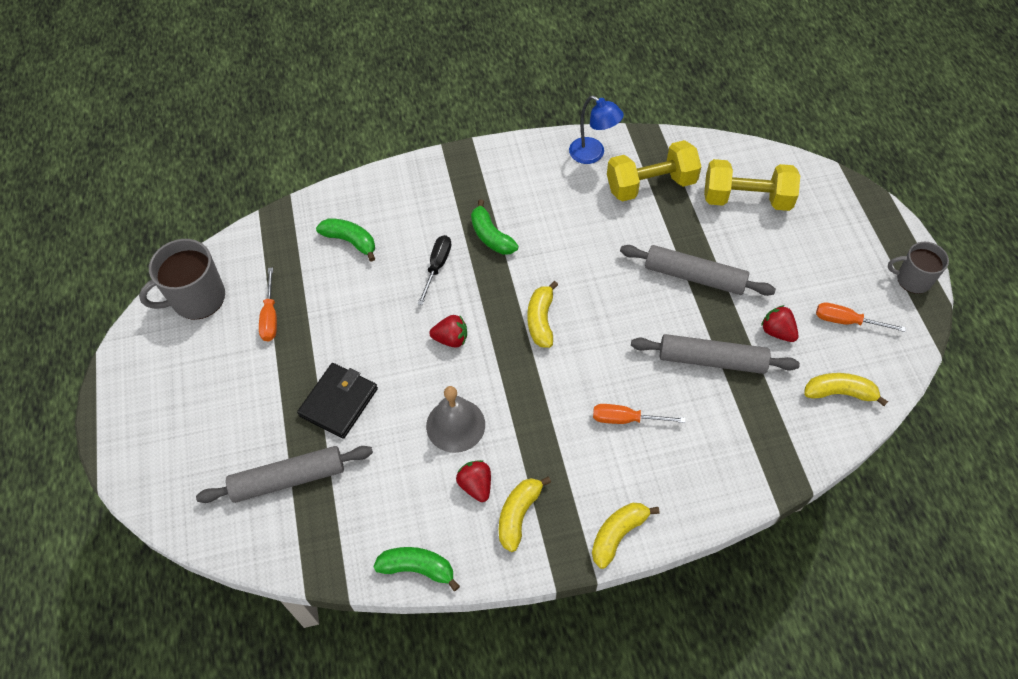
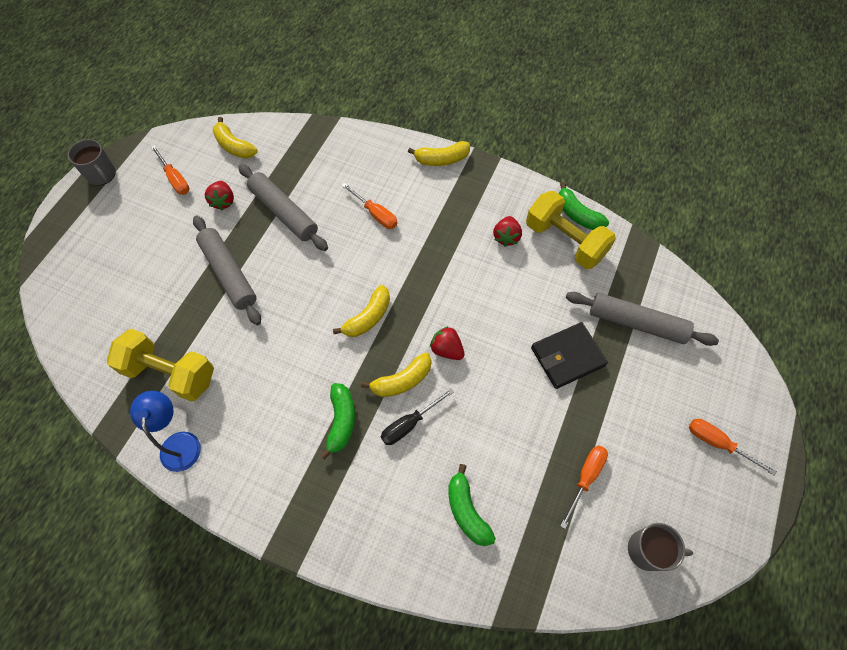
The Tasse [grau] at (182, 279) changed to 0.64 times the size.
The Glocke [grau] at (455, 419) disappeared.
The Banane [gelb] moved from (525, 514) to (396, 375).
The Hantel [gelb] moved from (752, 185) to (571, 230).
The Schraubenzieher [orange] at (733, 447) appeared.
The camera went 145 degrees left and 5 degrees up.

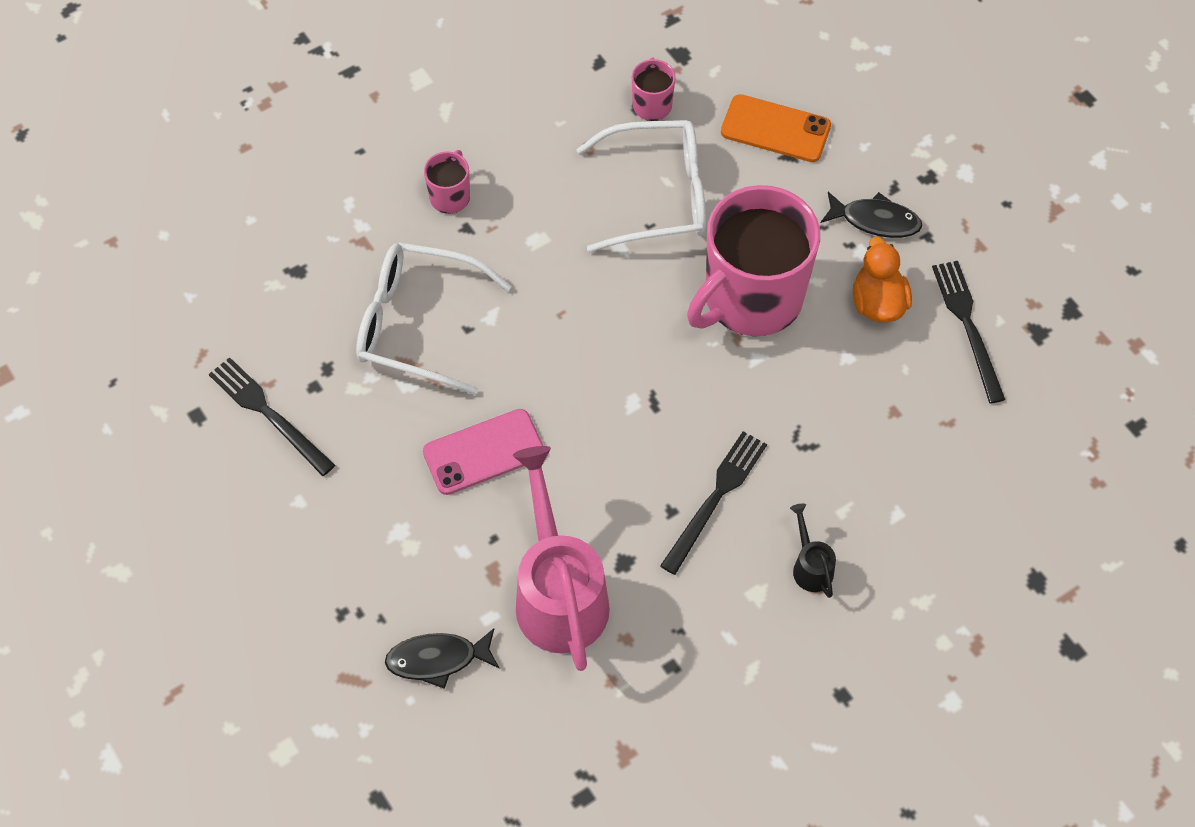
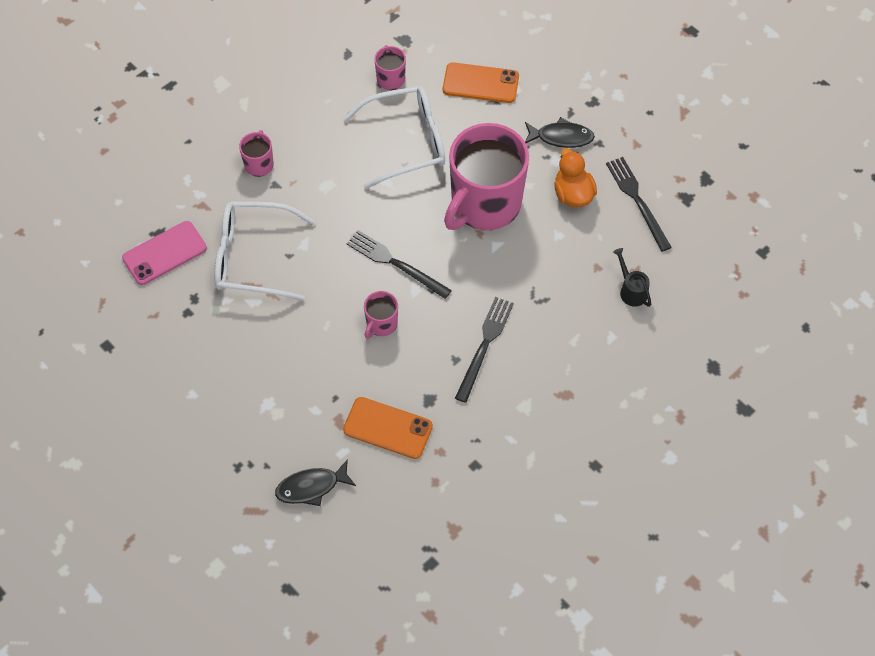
The Gabel [schwarz] moved from (272, 416) to (399, 264).
The Handy [rosa] moved from (483, 452) to (164, 253).
The Gießkanne [rosa] at (561, 558) was replaced by the Handy [orange] at (388, 428).
The Gießkanne [schwarz] moved from (813, 550) to (632, 277).
The Tasse [rosa] at (381, 315) appeared.
The camera went 10 degrees left and 0 degrees up.

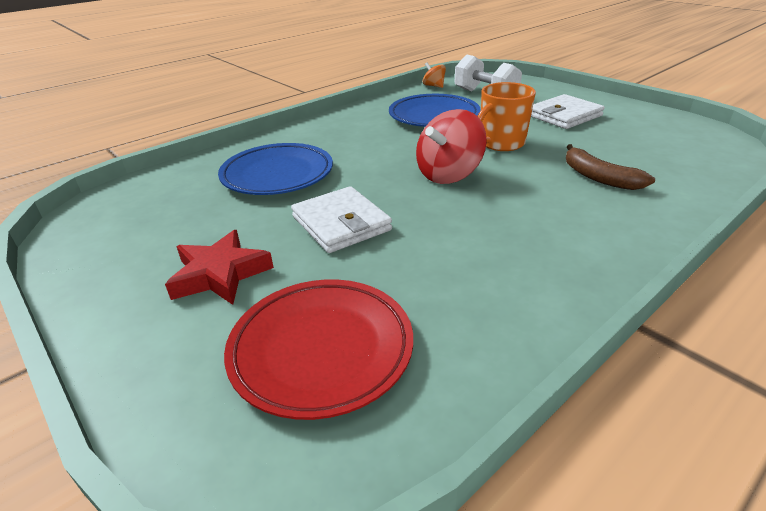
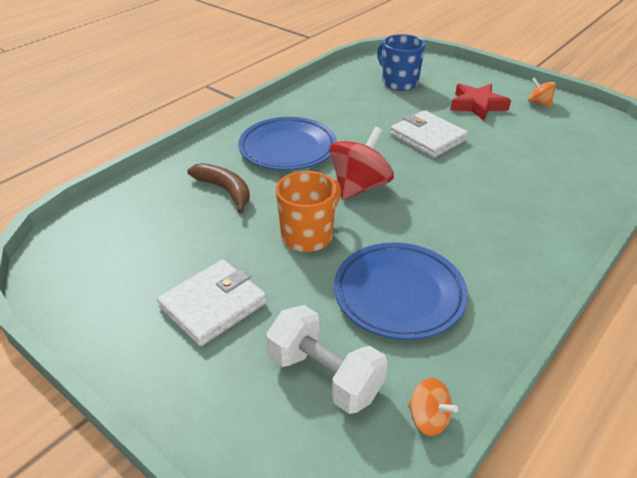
The Teller [blau] moved from (275, 169) to (287, 143).
The Teller [rot] at (318, 349) was replaced by the Tasse [blau] at (401, 62).
The Kreisel [orange] at (542, 92) appeared.
The camera went 170 degrees right and 5 degrees up.

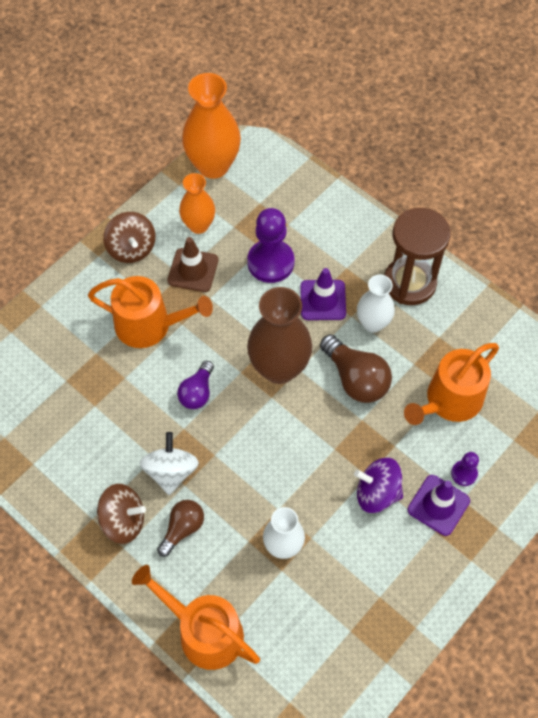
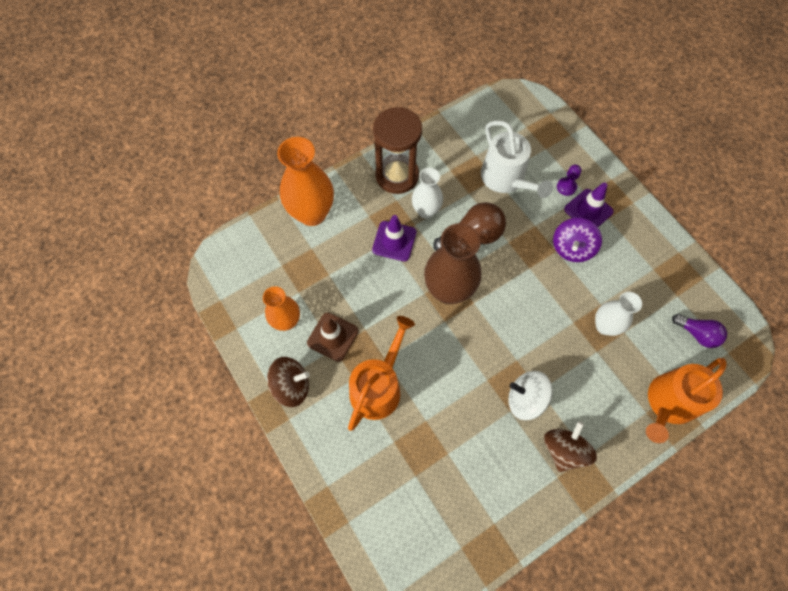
The Glühbirne [braun] at (180, 528) disappeared.
The Glühbirne [lila] moved from (195, 385) to (699, 331).
The Vase [orange] moved from (211, 126) to (305, 181).
The Bauer [lila] at (270, 245) disappeared.
The Gießkanne [orange] at (451, 384) became the Gießkanne [weiß] at (517, 159).
The camera went 75 degrees left and 5 degrees up.

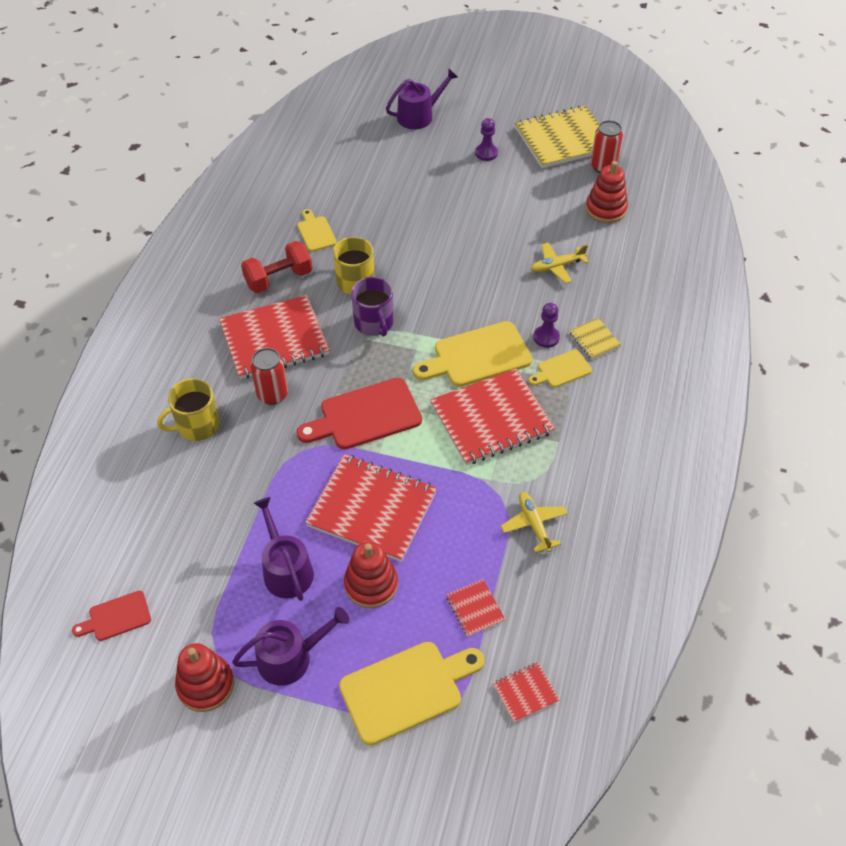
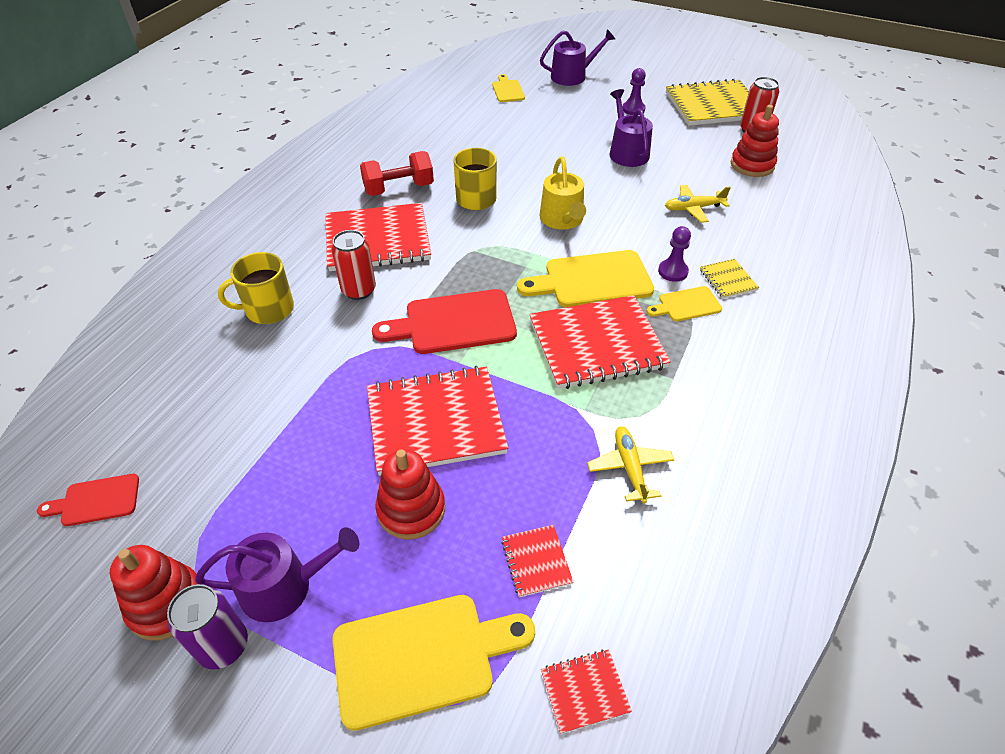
The Gießkanne [lila] moved from (284, 549) to (631, 128).
The Schneidebrett [gelb] moved from (317, 230) to (508, 88).
The Notizbuch [rot] at (371, 508) turned 45 degrees counterclockwise.
The Tasse [lila] at (372, 307) disappeared.
The Dose [lila] at (207, 627) appeared.
The Gießkanne [gelb] at (563, 193) appeared.
The camera went 10 degrees right and 5 degrees down.

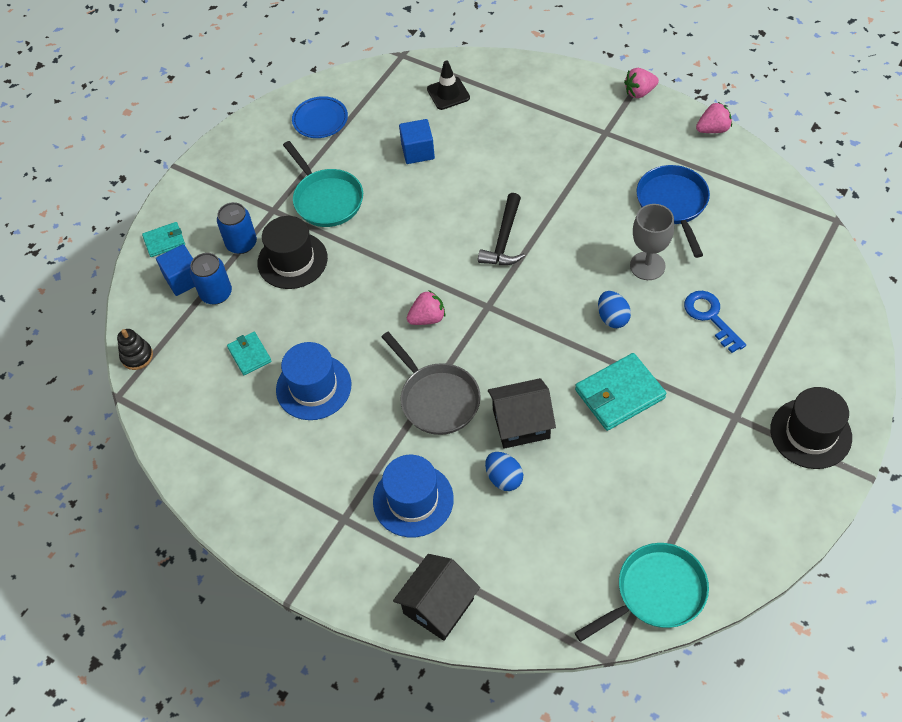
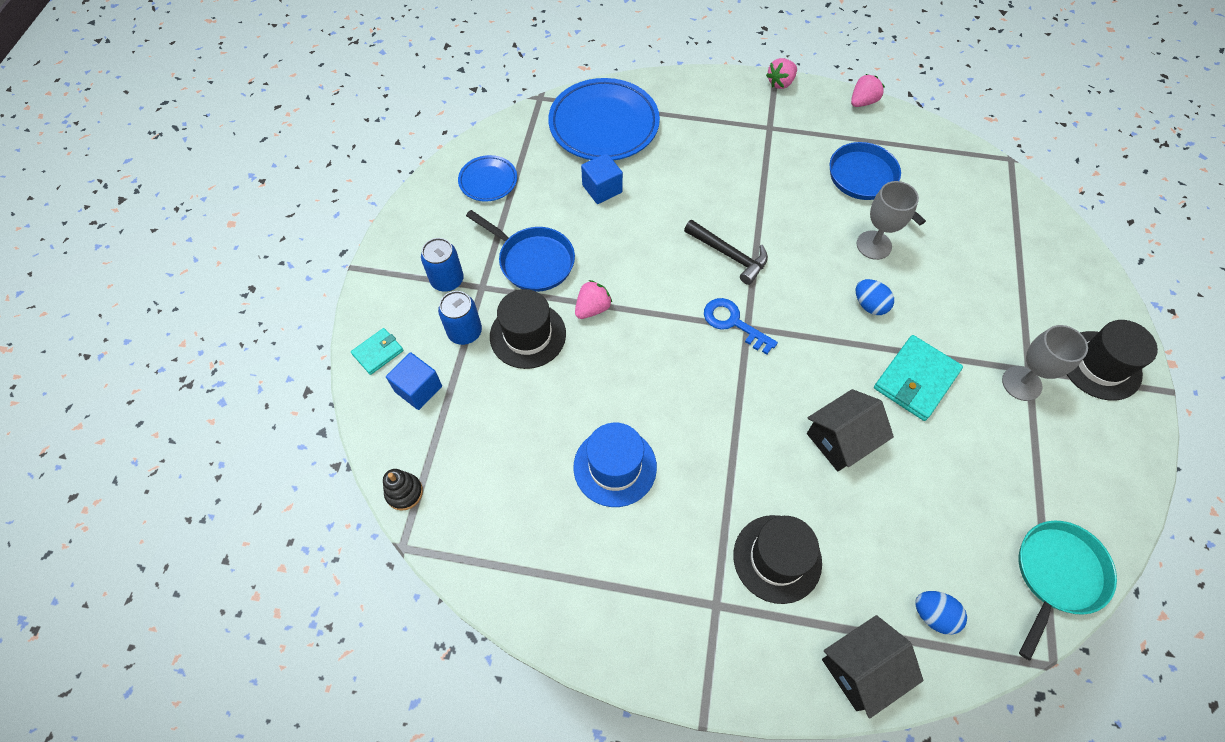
The Dose [blau] moved from (211, 279) to (442, 265).
The Geldbörse [türkis] at (249, 353) disappeared.
The Pfanne [türkis] at (323, 184) became the Pfanne [blau] at (520, 251).
The Hut [blau] at (413, 496) became the Hut [schwarz] at (777, 559).
The Pfanne [grau] at (431, 383) disappeared.
The Haus [schwarz] at (436, 597) turned 45 degrees clockwise.
The Erdbeere [rosa] moved from (426, 307) to (593, 299).
The Leitkegel [schwarz] at (448, 85) was replaced by the Teller [blau] at (604, 119).
The Hammer [schwarz] at (501, 229) turned 45 degrees counterclockwise.
The Ei [blau] moved from (504, 471) to (941, 613).
The Schlüssel [blau] moved from (715, 322) to (741, 326).
The Kelch [grau] at (1045, 363) appeared.
The camera went 25 degrees left and 5 degrees up.

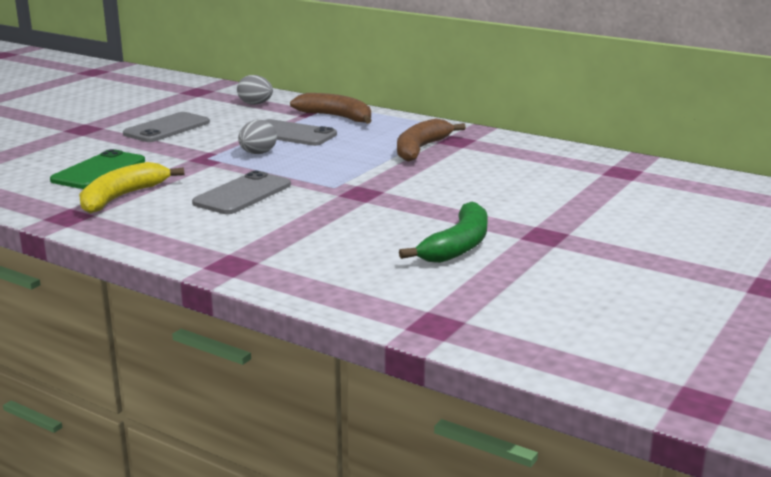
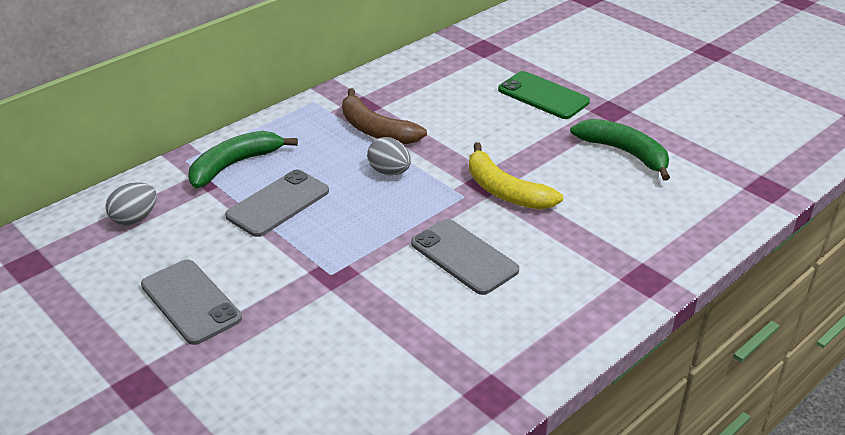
The Handy [grün] moved from (97, 169) to (544, 95).
The Banane [gelb] moved from (131, 187) to (516, 176).
The Ei [grau] moved from (257, 137) to (389, 156).
The Banane [braun] at (331, 108) became the Banane [grün] at (243, 159).
The camera went 75 degrees left and 15 degrees up.

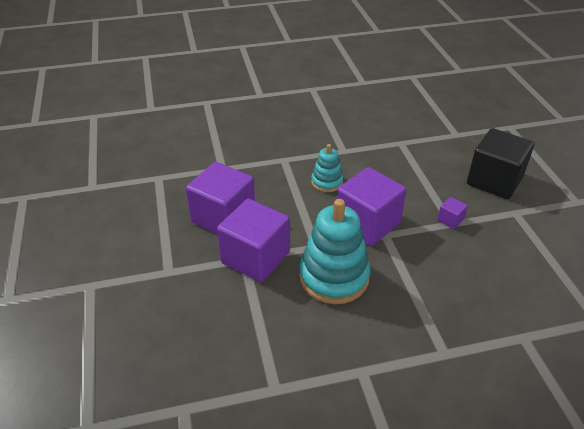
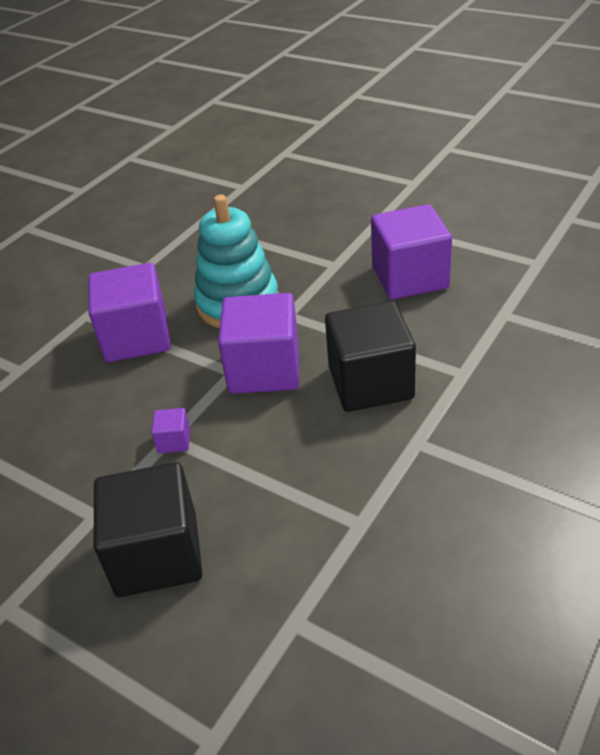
The Kubus [lila] moved from (253, 240) to (129, 312).
The Stapelspielzeug [türkis] at (327, 168) was replaced by the Kubus [schwarz] at (370, 356).
The camera went 140 degrees right and 0 degrees up.

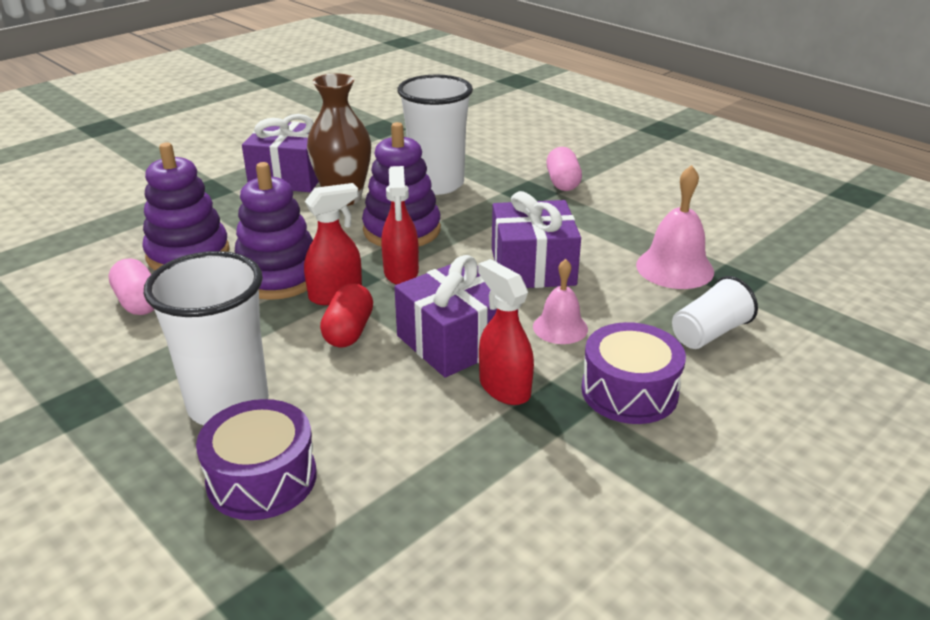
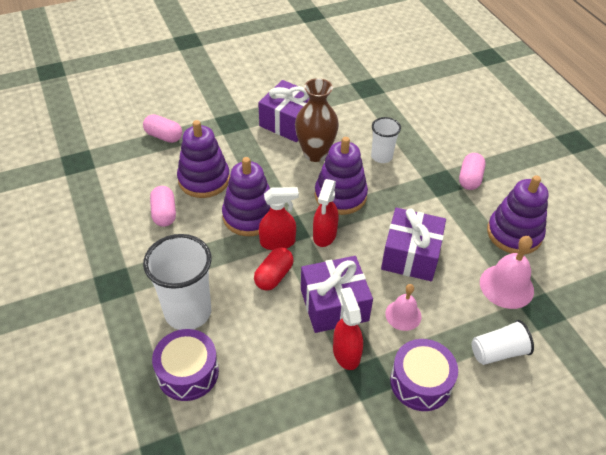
The Becher [weiß] at (435, 134) changed to 0.57 times the size.
The Kapsel [rosa] at (162, 128) appeared.
The Stapelspielzeug [lila] at (518, 215) appeared.
The camera went 20 degrees right and 15 degrees up.

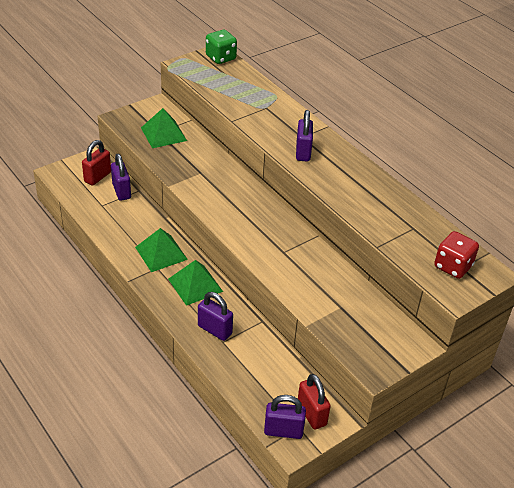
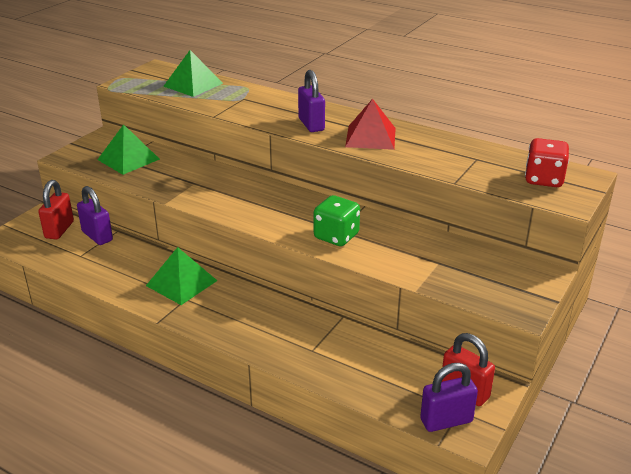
The Pyramide [grün] moved from (195, 283) to (193, 73).
The Vorhängeschloss [lila] at (215, 316) disappeared.
The Spielwürfel [grün] moved from (221, 47) to (337, 220).
The Pyramide [rot] at (370, 124) appeared.
The camera went 20 degrees left and 10 degrees down.

